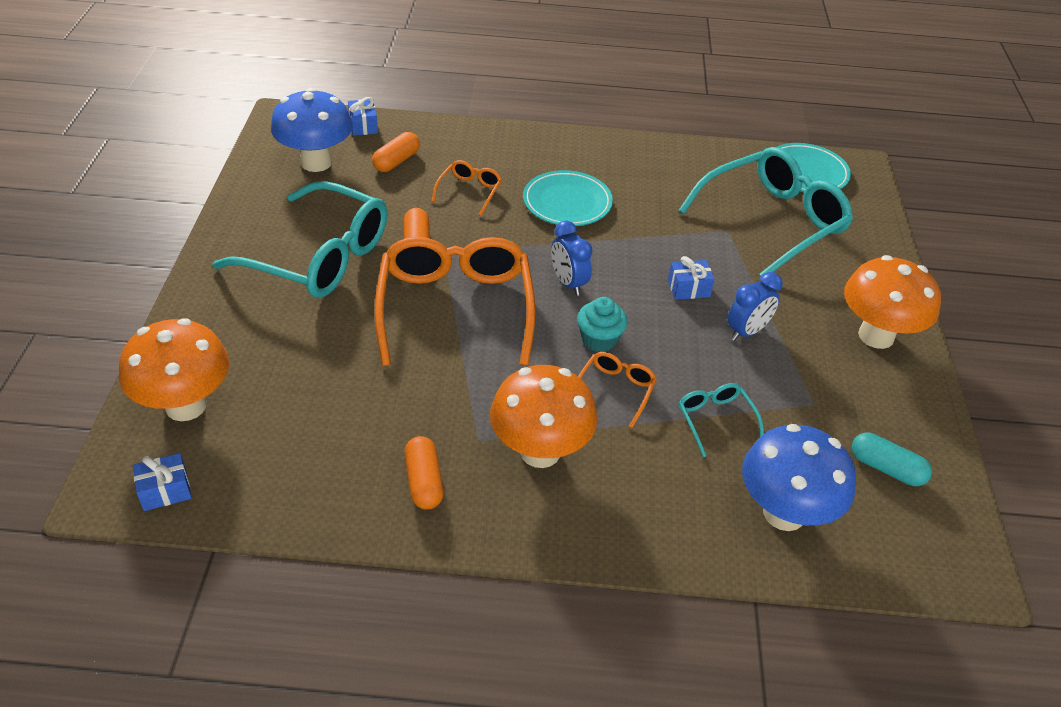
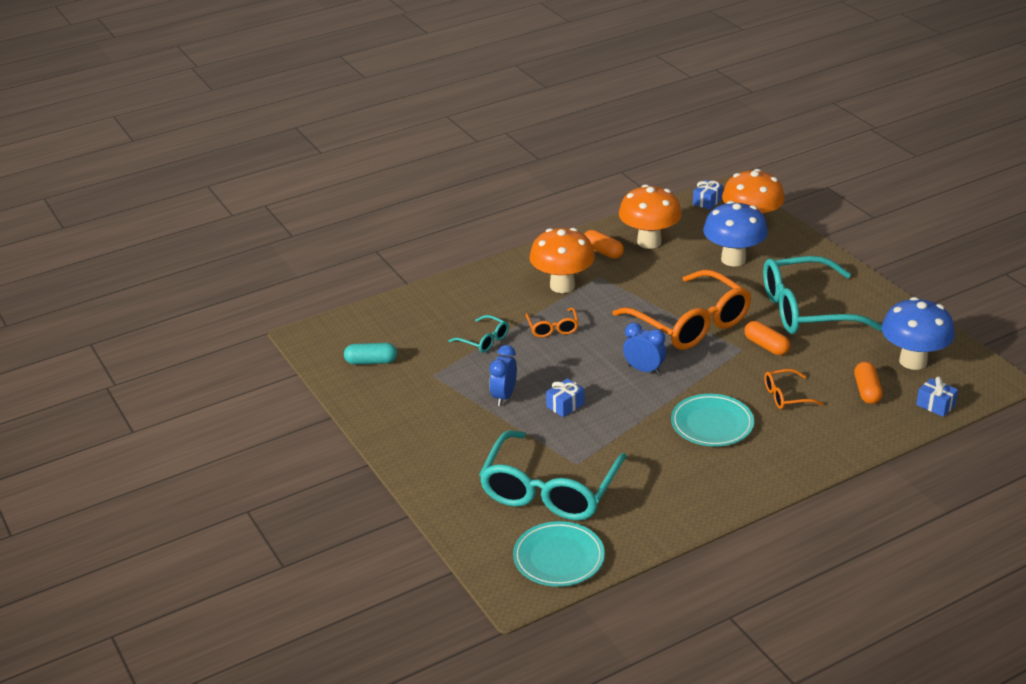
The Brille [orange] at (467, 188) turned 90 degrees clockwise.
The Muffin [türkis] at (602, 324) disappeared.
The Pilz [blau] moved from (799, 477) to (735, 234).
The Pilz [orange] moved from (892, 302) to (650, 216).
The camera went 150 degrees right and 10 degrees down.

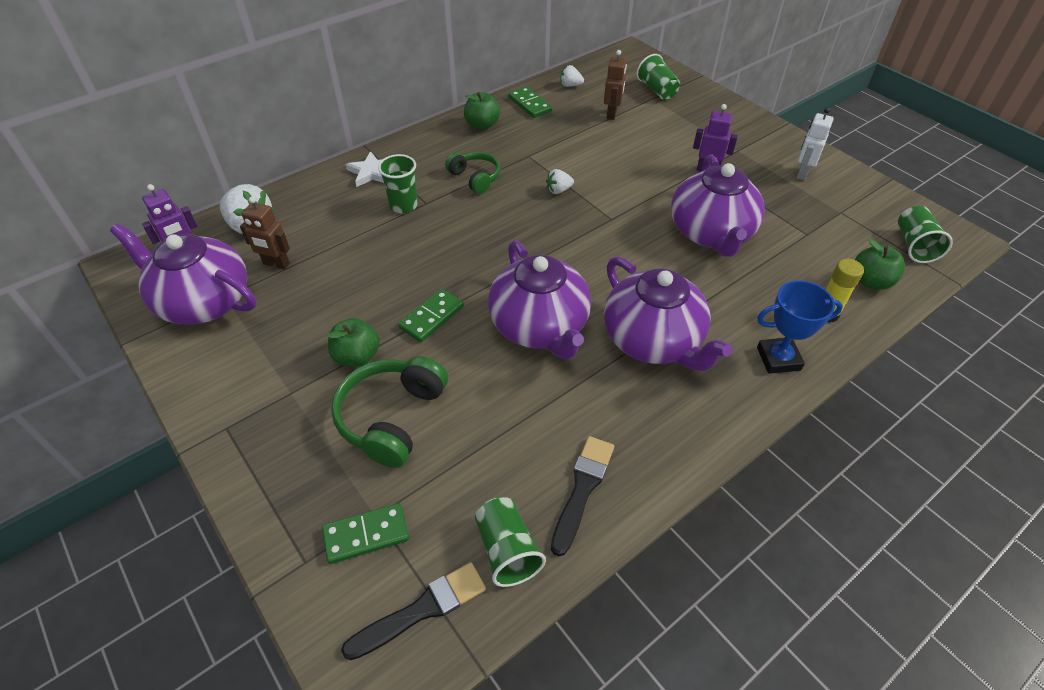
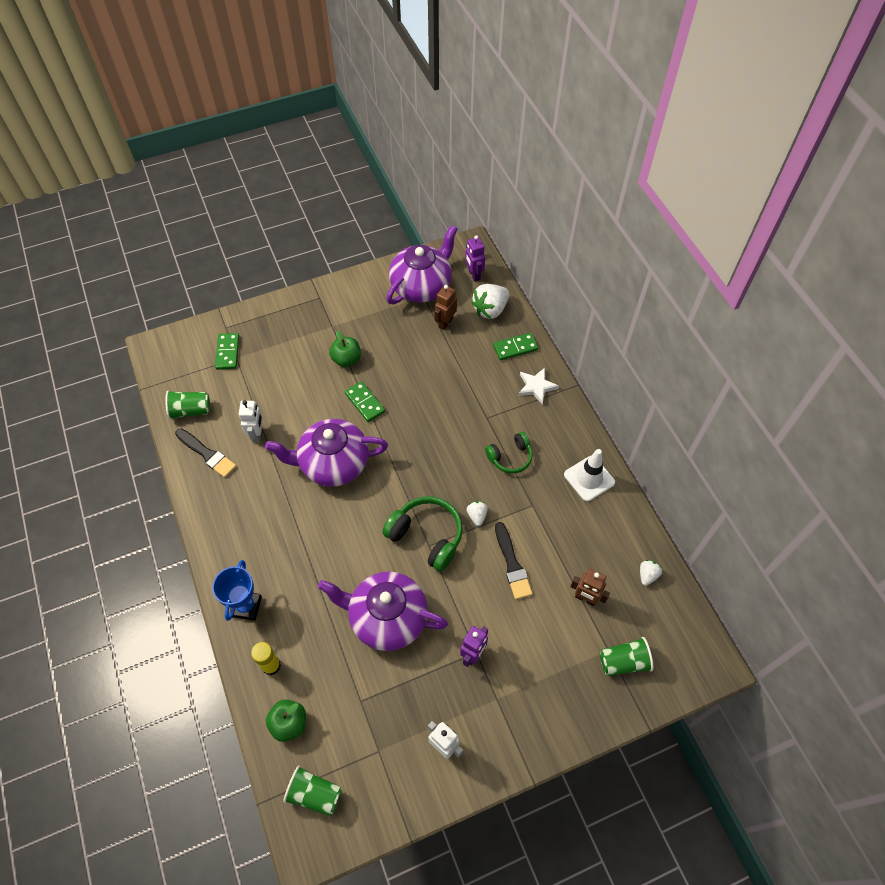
The Kopfhörer [grün] moved from (389, 412) to (422, 534).
The Pinsel [schwarz] moved from (413, 611) to (514, 561).
The Becher [grün] at (398, 183) disappeared.
The Apfel [grün] at (482, 111) was replaced by the Leitkegel [weiß] at (589, 475).
The Dominostein [grün] moved from (530, 102) to (515, 346).
The Teekanne [lila] at (668, 314) disappeared.
The Roboter [weiß] at (251, 422) appeared.
The camera went 105 degrees right and 10 degrees up.

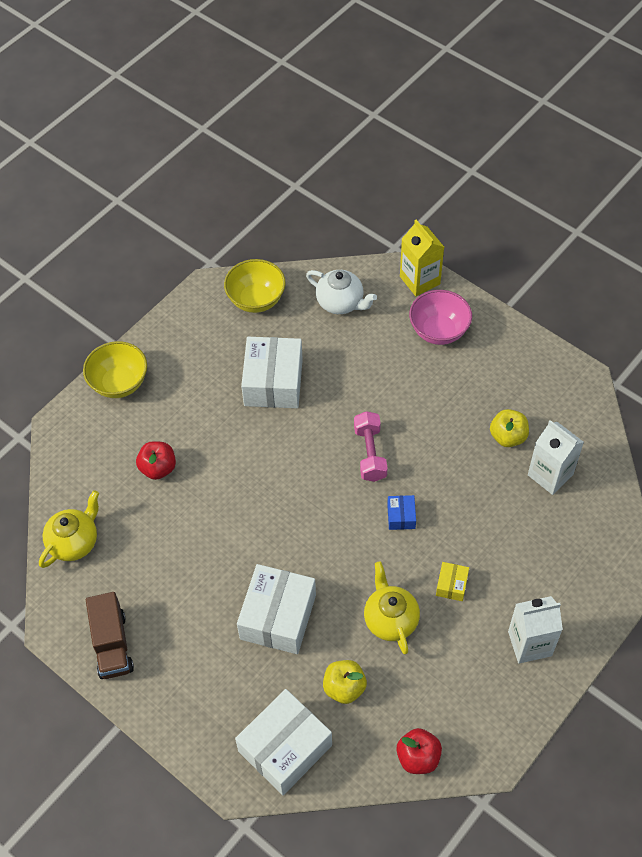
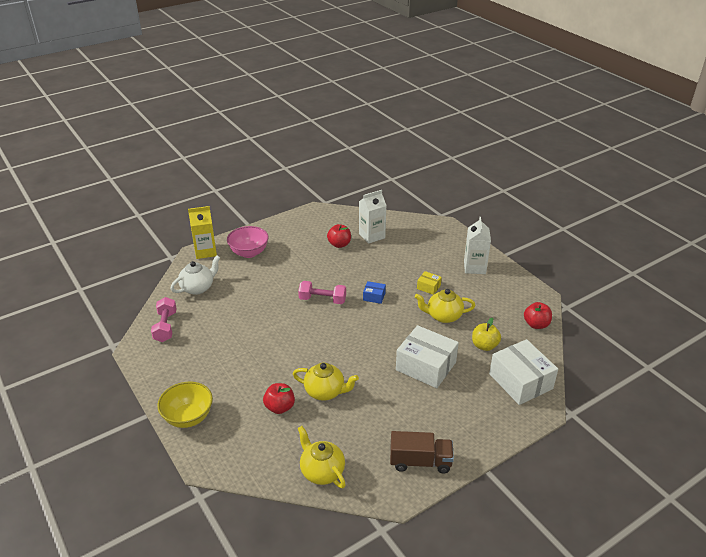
The Schüssel [gelb] at (255, 286) was replaced by the Hantel [rosa] at (164, 319).
The Schachtel [weiß] at (272, 372) disappeared.
The Apfel [gelb] at (509, 428) became the Apfel [rot] at (339, 236).
The Teekanne [gelb] at (326, 382) appeared.
The camera went 75 degrees left and 20 degrees down.

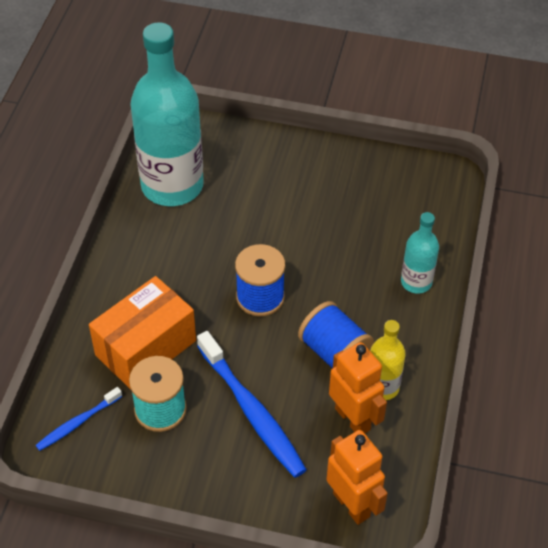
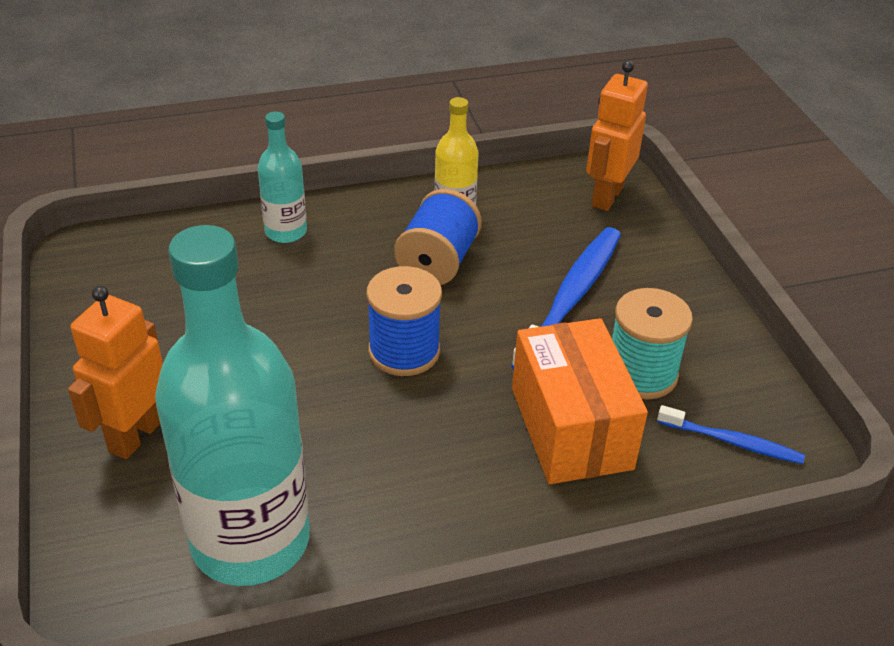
The Schachtel [orange] at (142, 332) turned 60 degrees clockwise.
The Roboter [orange] moved from (358, 387) to (115, 372).
The camera went 120 degrees left and 10 degrees down.

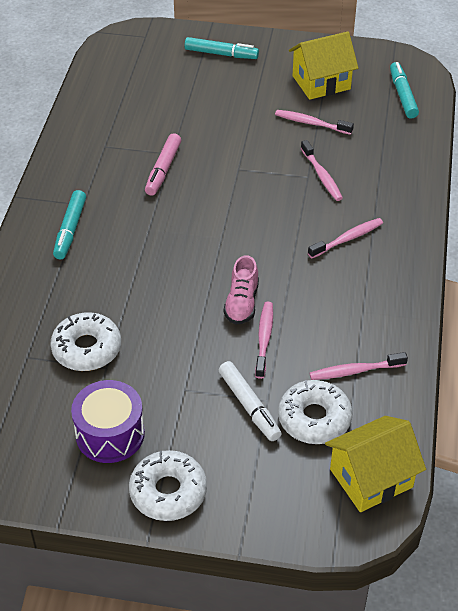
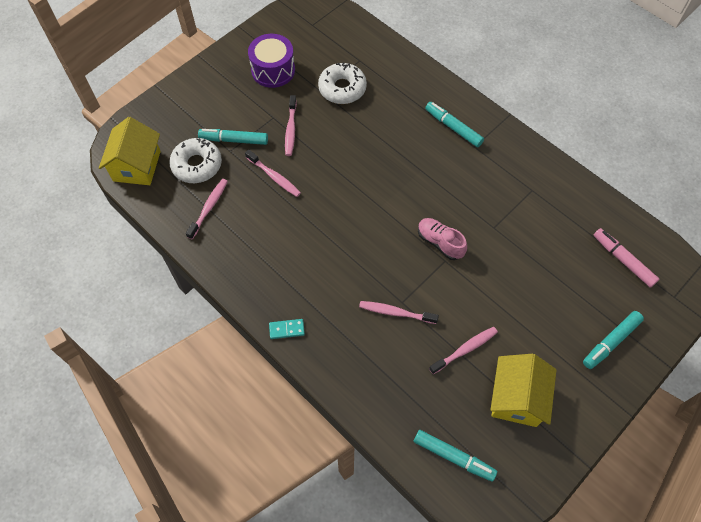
The Donut [weiß] at (168, 485) disappeared.
The Filzstift [rosa] moved from (163, 164) to (626, 258).
The Filzstift [weiß] at (250, 401) became the Filzstift [türkis] at (233, 137).
The Schuh [rosa] moved from (241, 290) to (442, 239).
The Zahnbürste [rosa] moved from (345, 238) to (291, 125).
The Dominostein [türkis] at (287, 329) appeared.
The camera went 125 degrees right and 15 degrees up.

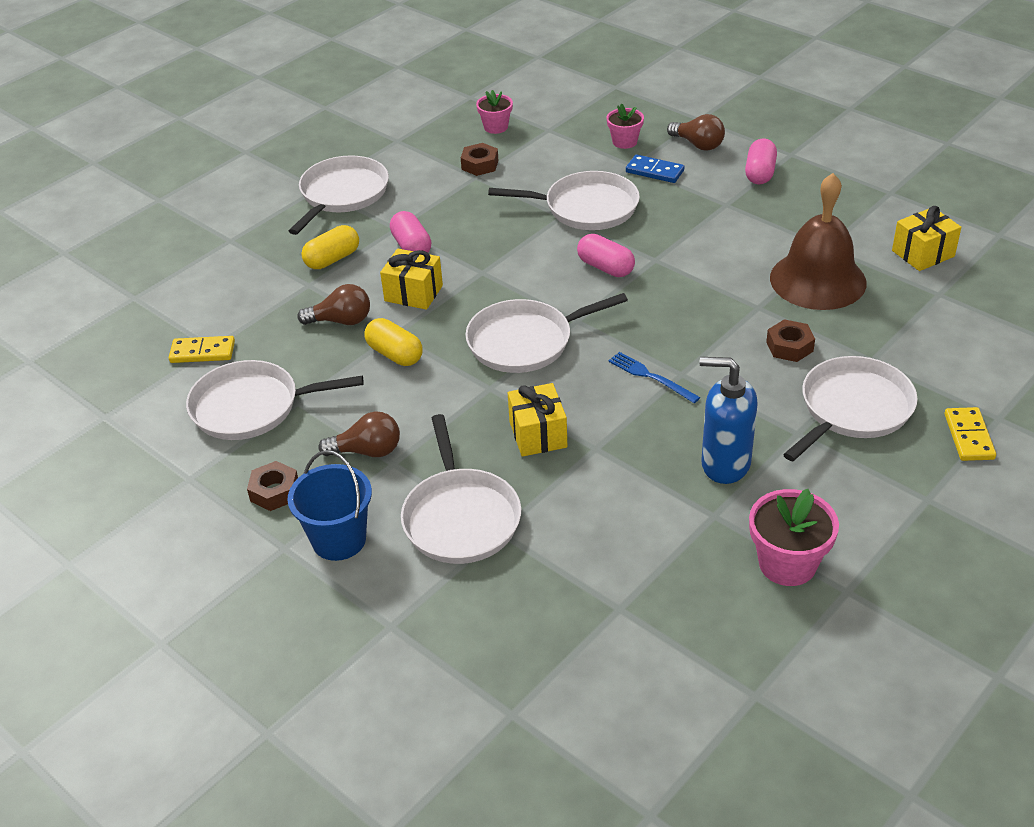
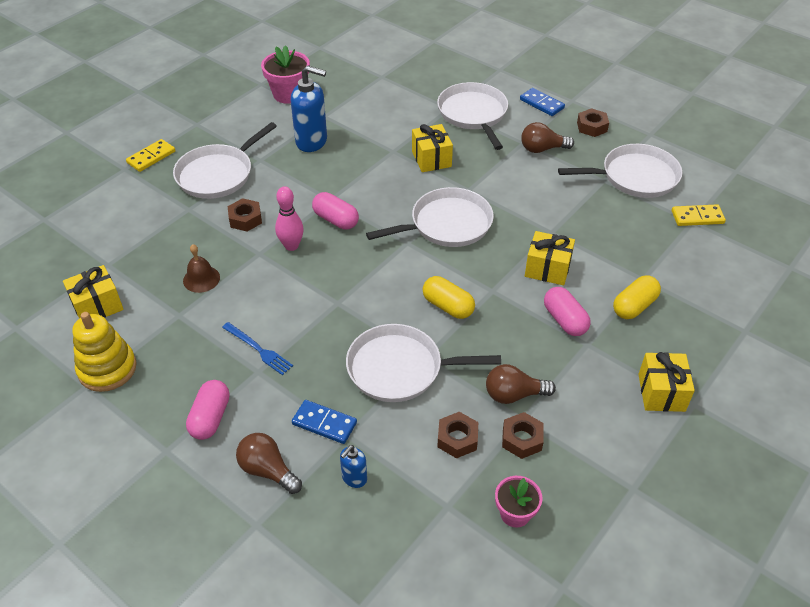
The Eimer [blau] at (329, 505) was replaced by the Dominostein [blau] at (542, 102).
The Pfanne [weiß] at (339, 195) was replaced by the Geschenk [gelb] at (666, 382).
The Glühbirne [braun] moved from (333, 304) to (521, 384).
The Kapsel [gelb] moved from (393, 342) to (449, 297).
The Kapsel [rosa] moved from (606, 255) to (335, 211).
The Blumentopf [rosa] at (625, 126) was replaced by the Seifenspender [blau] at (353, 466).
The Gabel [blau] moved from (654, 377) to (257, 348).
The Glocke [braun] at (818, 241) changed to 0.45 times the size.
The Dominostein [gelb] at (970, 434) turned 45 degrees clockwise.
The Stapelspielzeug [gelb] at (104, 352) appeared.
The Bowlingkegel [rosa] at (289, 218) appeared.
The Sechskantmutter [braun] at (457, 435) appeared.
The camera went 175 degrees right and 5 degrees up.

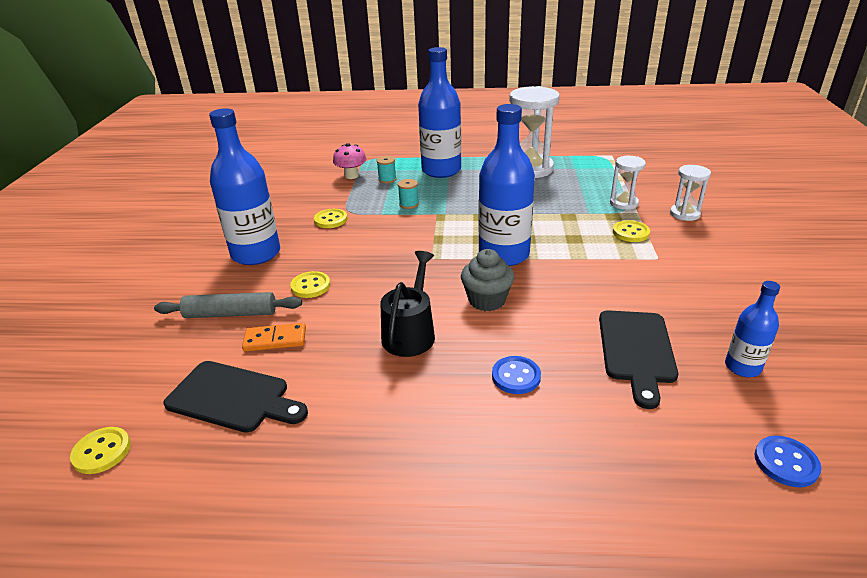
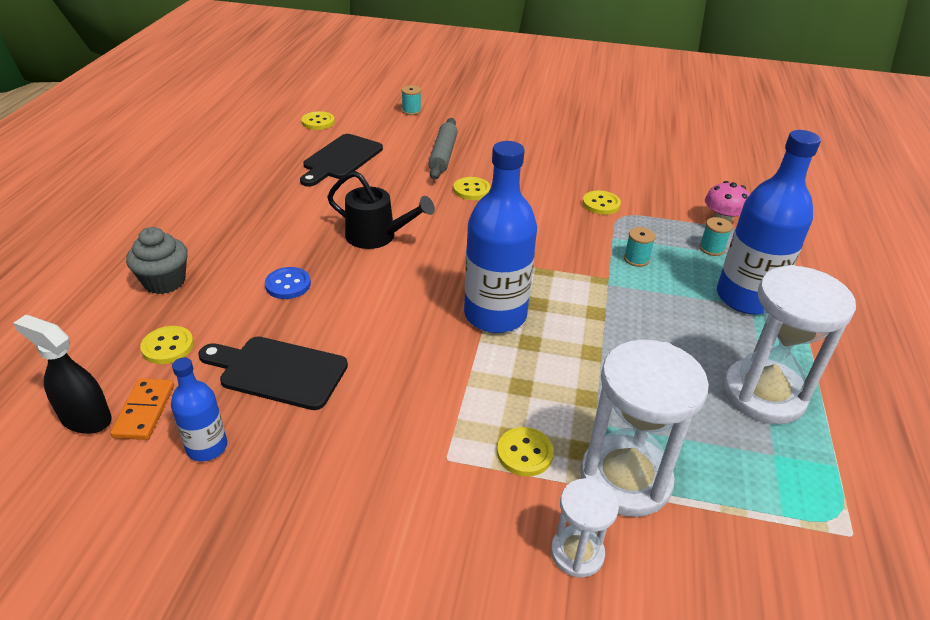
The Flasche [blau] at (244, 186) disappeared.
The Dominostein [orange] moved from (274, 337) to (142, 409).
The Muffin [grau] moved from (487, 280) to (157, 260).
The Sanduhr [weiß] at (628, 183) changed to 1.87 times the size.
The Knopf [blau] at (787, 461) was replaced by the Sprühflasche [schwarz] at (62, 374).
The Knopf [gelb] at (167, 345) appeared.
The Garnrolle [türkis] at (411, 100) appeared.
The camera went 95 degrees right and 5 degrees up.

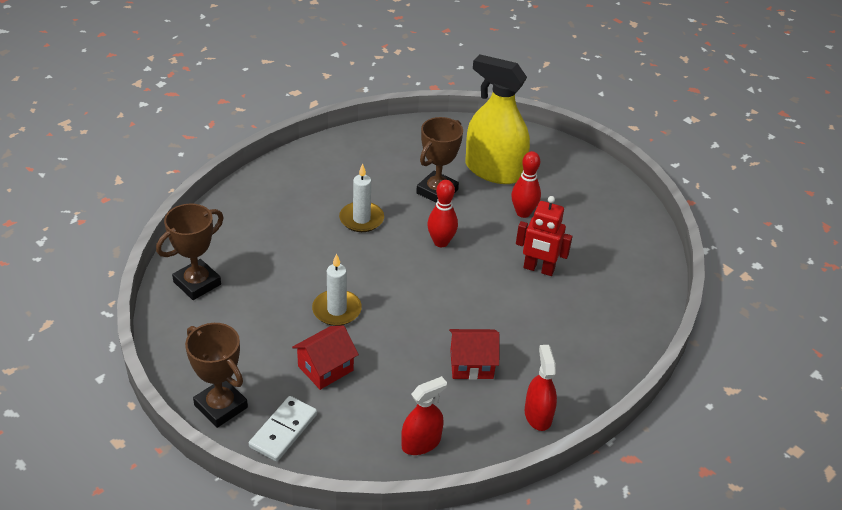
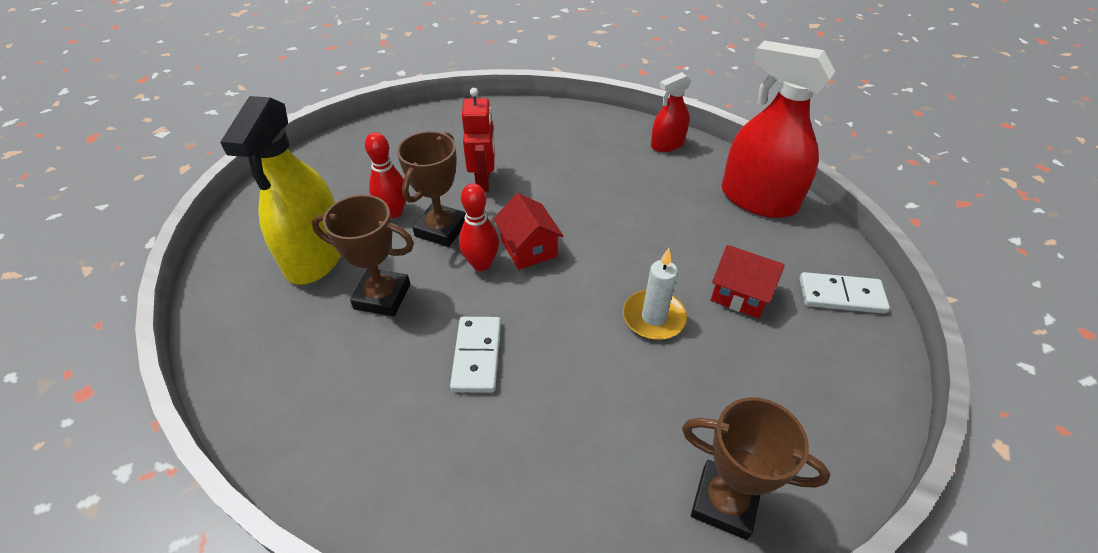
The Pokal [braun] moved from (216, 375) to (431, 189).
The Kerze [weiß] at (361, 197) was replaced by the Dominostein [weiß] at (475, 355).
The Sprühflasche [rot] at (424, 415) changed to 1.88 times the size.
The Haus [rot] moved from (474, 354) to (528, 231).
The camera went 110 degrees left and 5 degrees up.

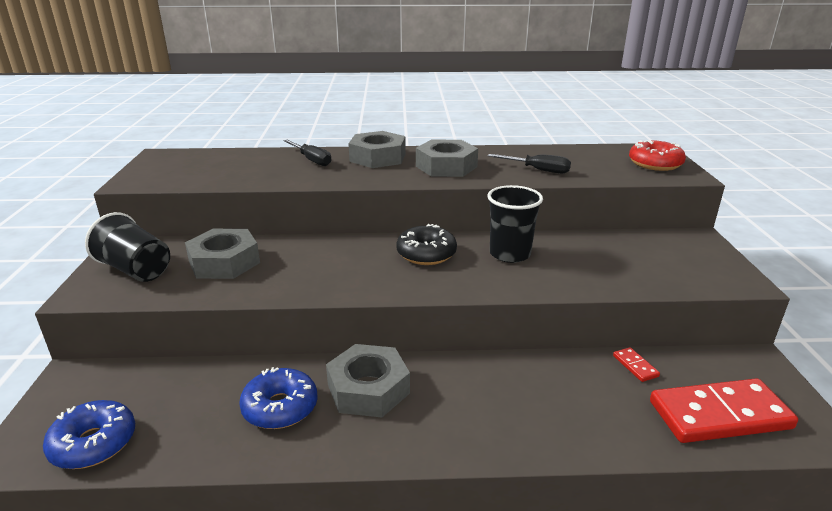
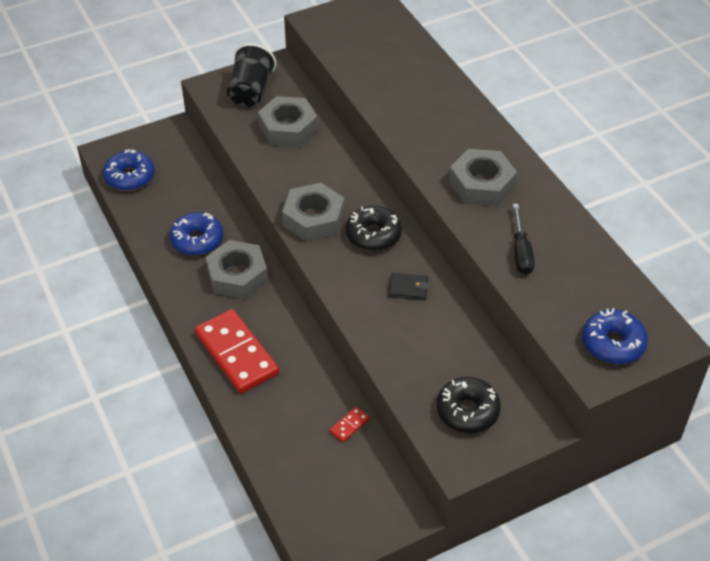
The Schraubenzieher [schwarz] at (307, 153) disappeared.
The Sechskantmutter [grau] moved from (377, 149) to (313, 212).
The Becher [schwarz] at (515, 224) was replaced by the Geldbörse [schwarz] at (409, 286).
The Donut [rot] at (657, 155) became the Donut [blau] at (615, 336).
The Dominostein [rot] moved from (724, 410) to (237, 351).
The Donut [schwarz] at (469, 405) appeared.
The camera went 65 degrees right and 20 degrees up.

